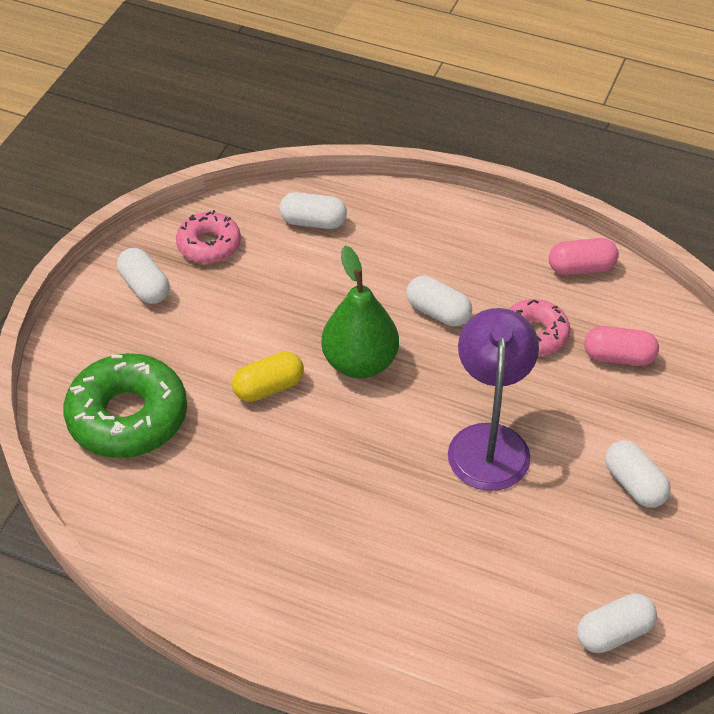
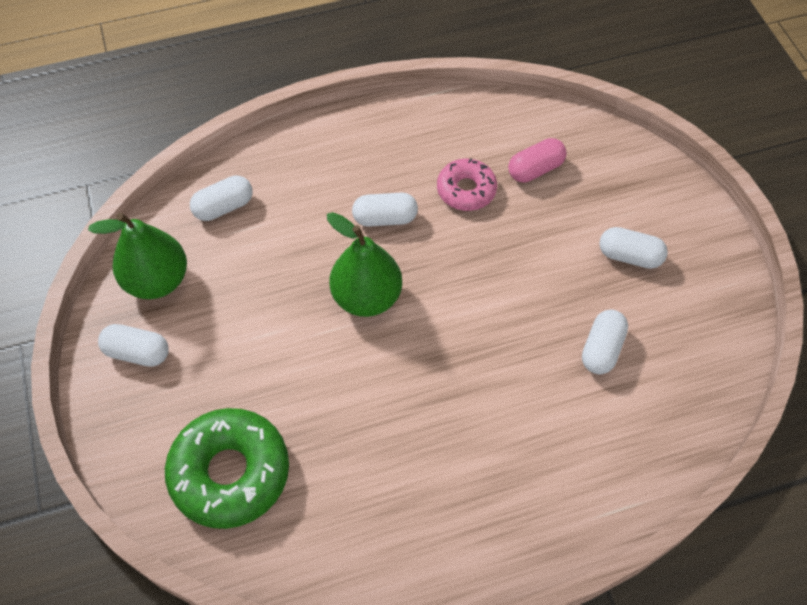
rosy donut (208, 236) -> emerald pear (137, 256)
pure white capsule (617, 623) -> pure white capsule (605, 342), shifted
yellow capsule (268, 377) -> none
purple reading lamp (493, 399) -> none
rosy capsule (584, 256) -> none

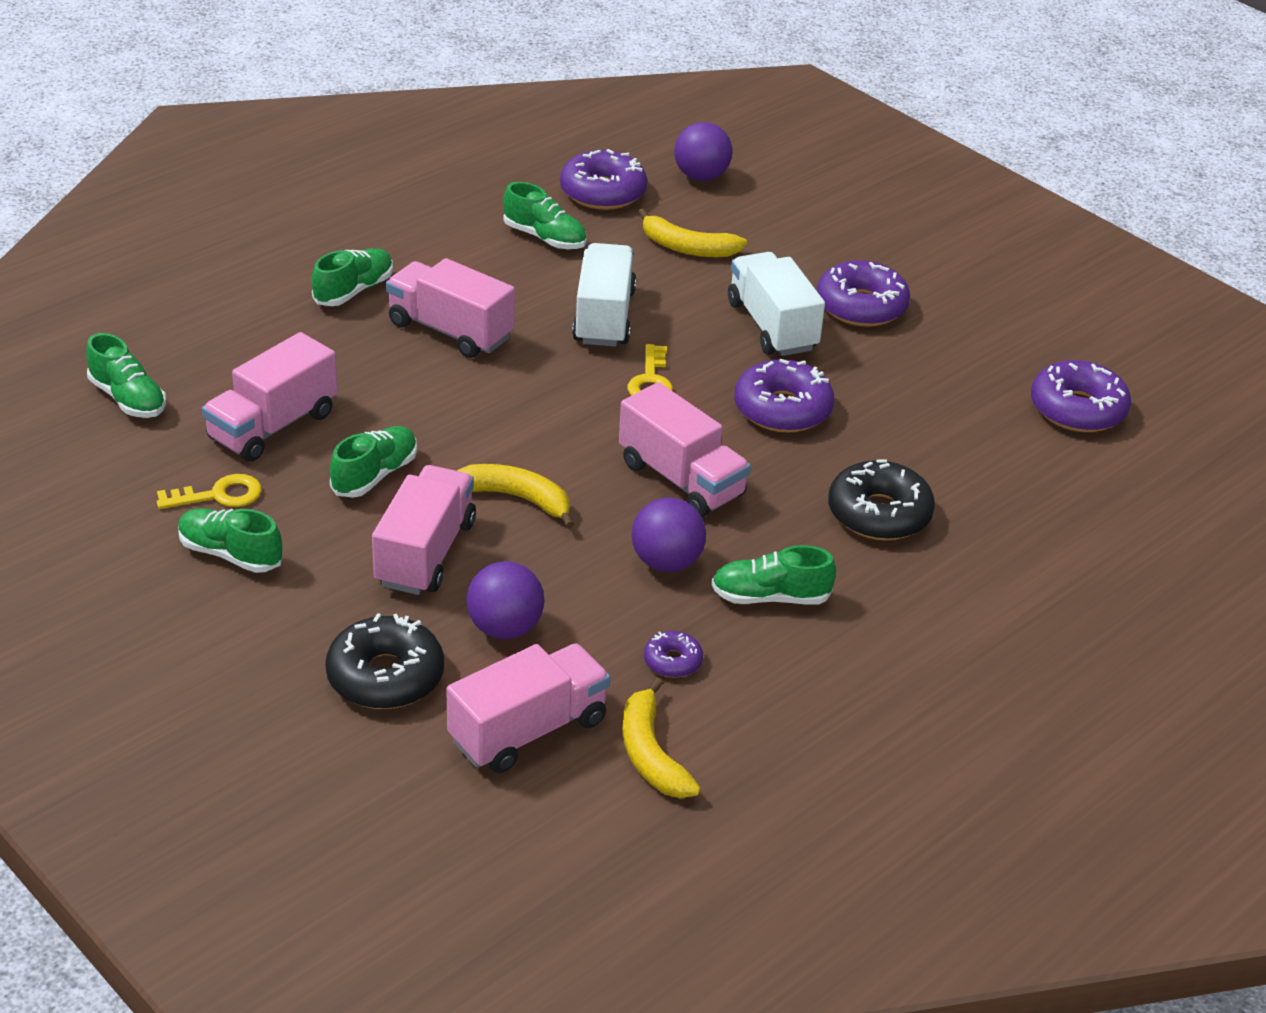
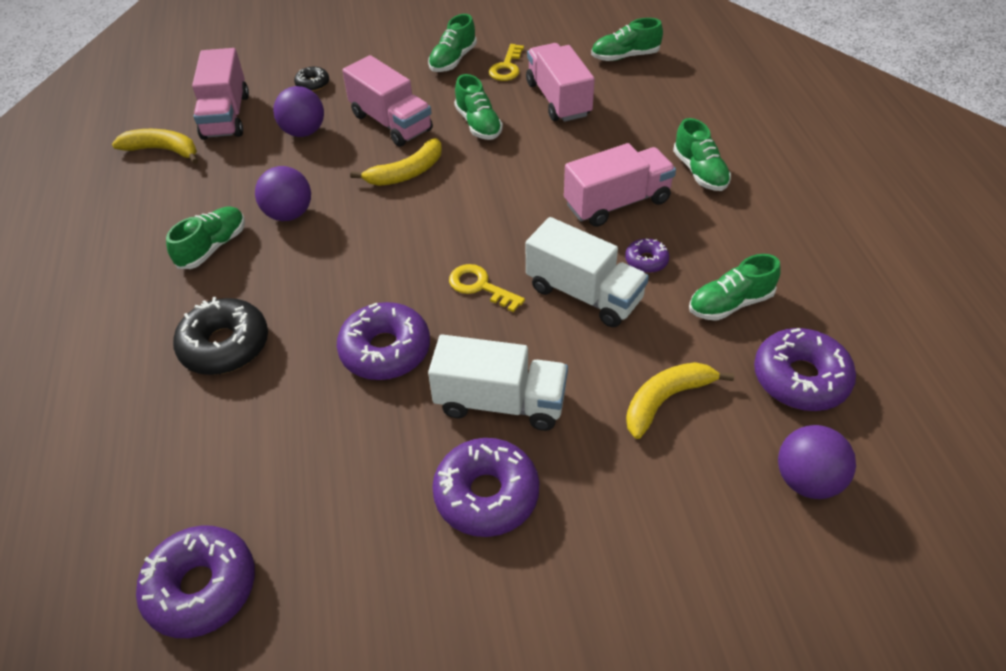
jet-black donut (384, 661) -> jet-black donut (311, 79), x0.51
emerald shoe (230, 540) -> emerald shoe (452, 43), 150 degrees clockwise
purple donut (673, 654) -> purple donut (647, 255), shifted
rosy truck (685, 449) -> none

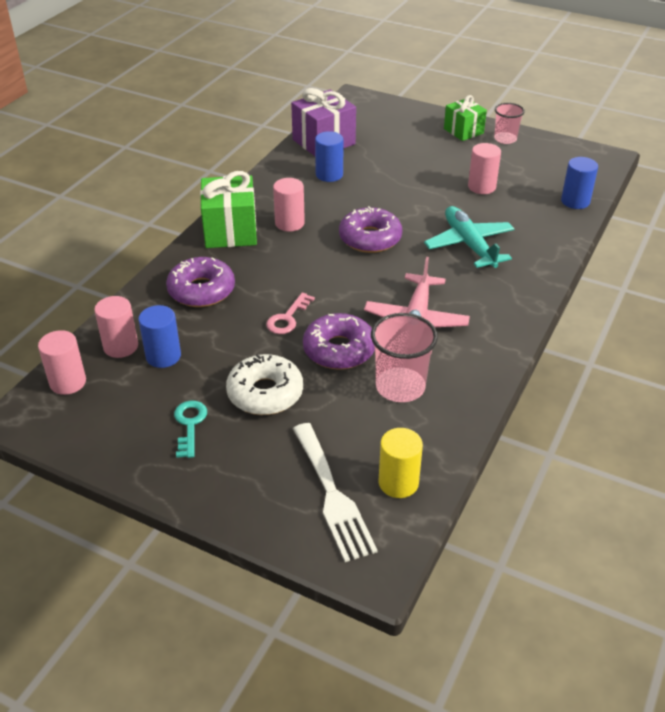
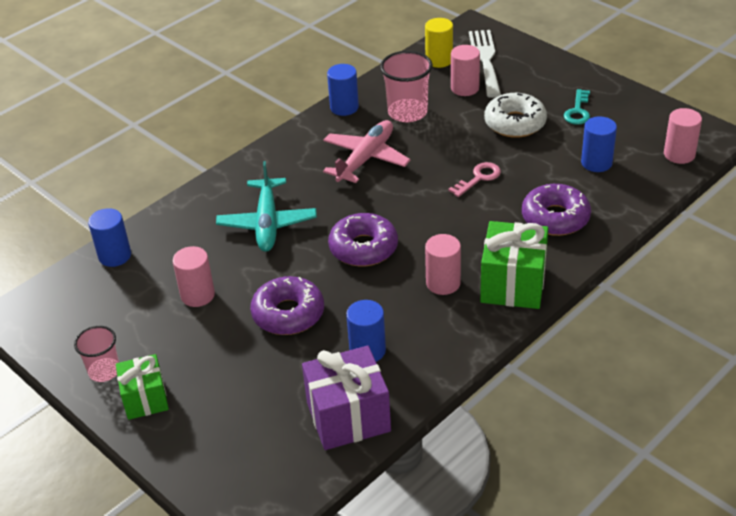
purple donut (339, 341) -> purple donut (287, 305), shifted
none -> blue cylinder (343, 90)
rosy cylinder (116, 327) -> rosy cylinder (465, 70), shifted

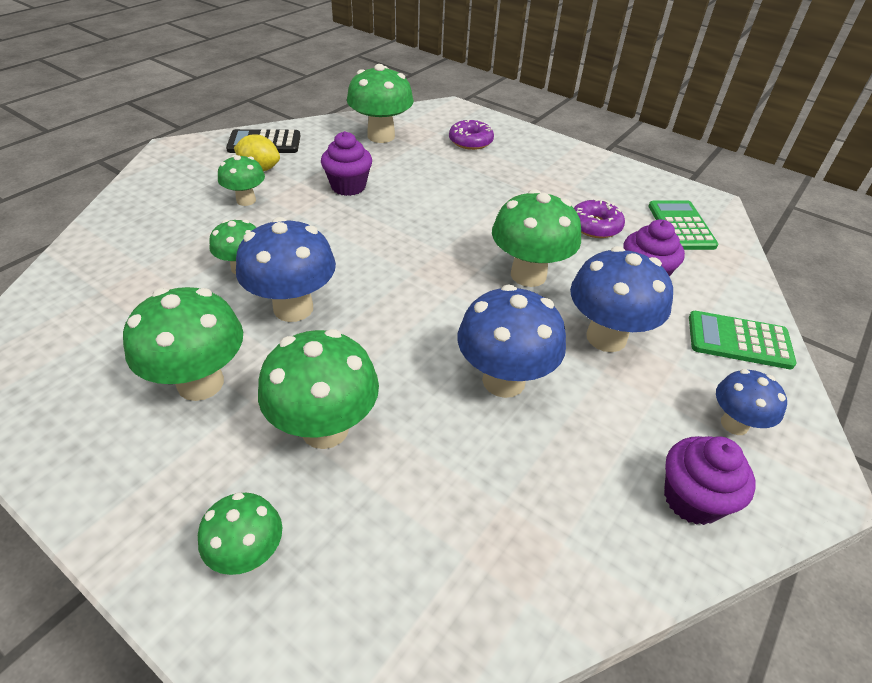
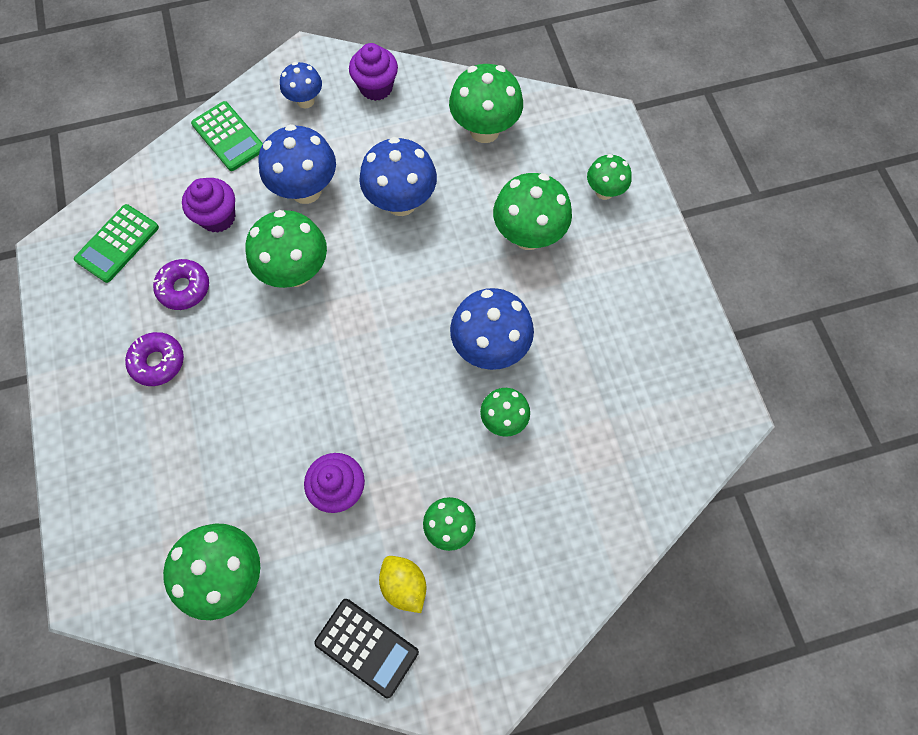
purple donut (471, 134) -> purple donut (154, 359), shifted
emerald fungus (183, 344) -> emerald fungus (486, 103), shifted

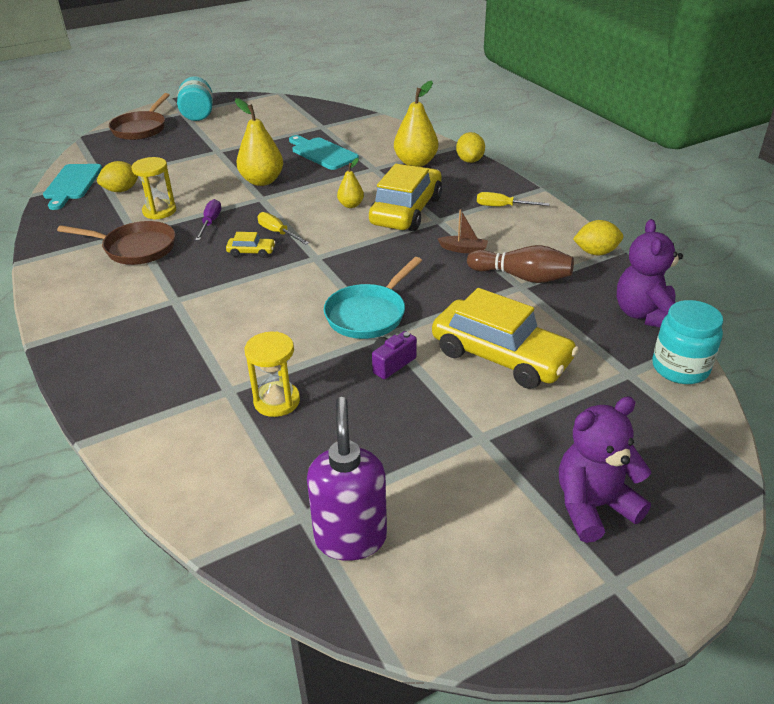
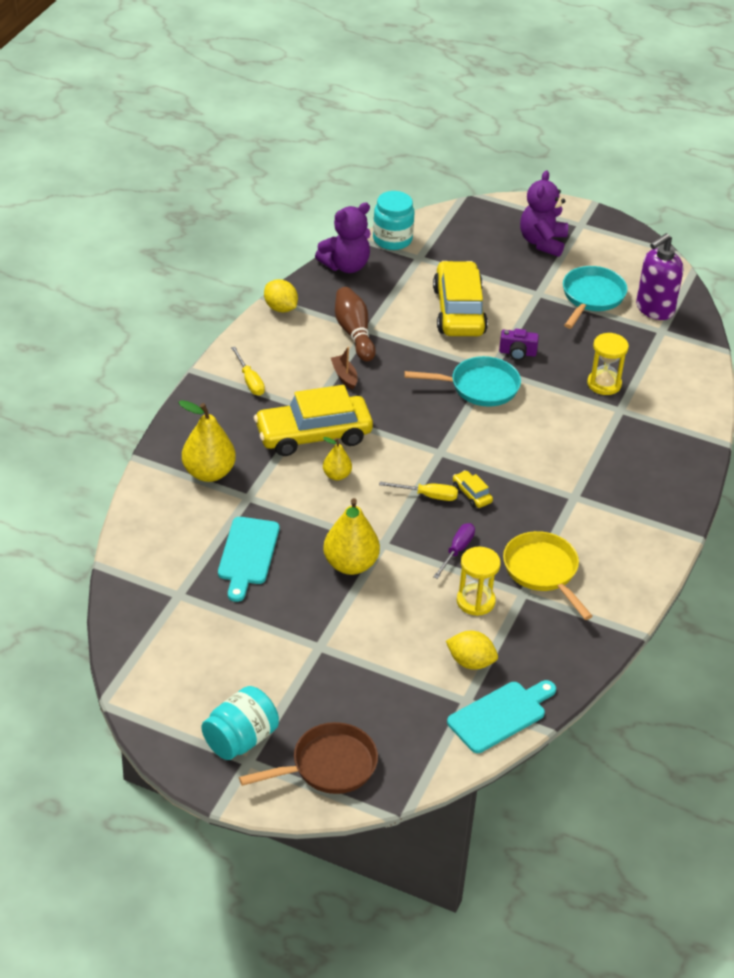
yellow screwdriver (283, 228) -> yellow screwdriver (418, 491), 90 degrees counterclockwise
purple screwdriver (208, 220) -> purple screwdriver (454, 551), 150 degrees clockwise
dark brown skillet (116, 243) -> yellow skillet (548, 575)
purple teddy bear (605, 469) -> purple teddy bear (544, 213), 75 degrees clockwise
none -> aqua skillet (595, 297)
yellow lemon (470, 147) -> none

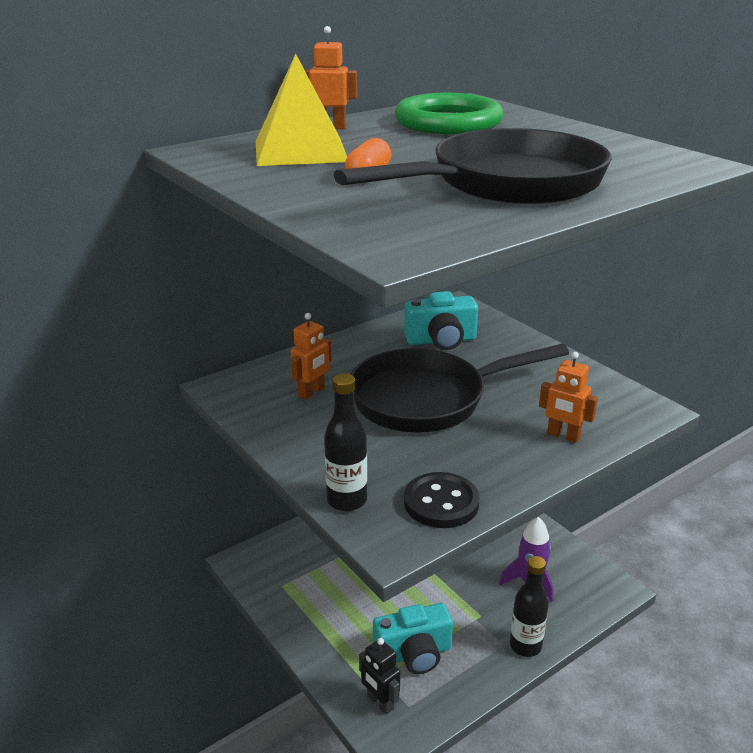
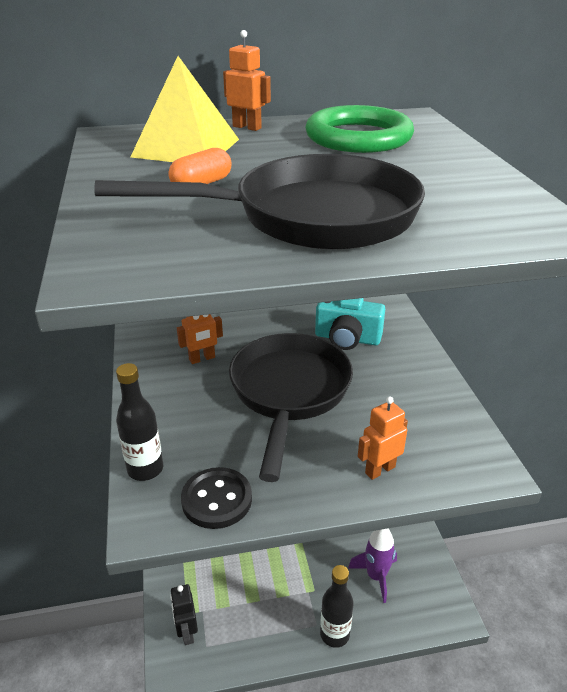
jet-black skillet (460, 388) -> jet-black skillet (291, 407), 90 degrees clockwise
orange-coloured toy robot (568, 397) -> orange-coloured toy robot (383, 438), 90 degrees clockwise
aqua compact camera (413, 638) -> none

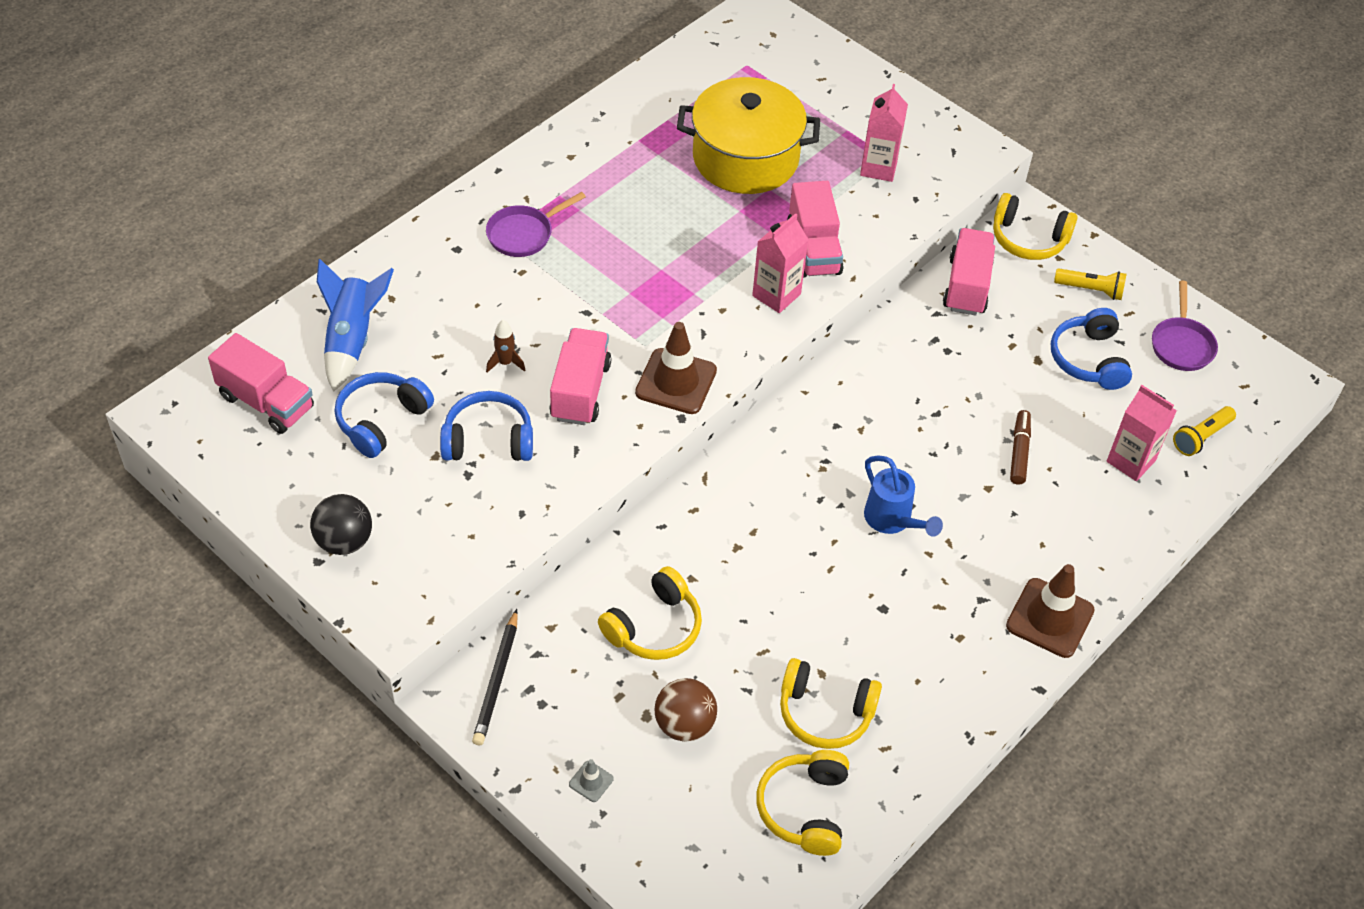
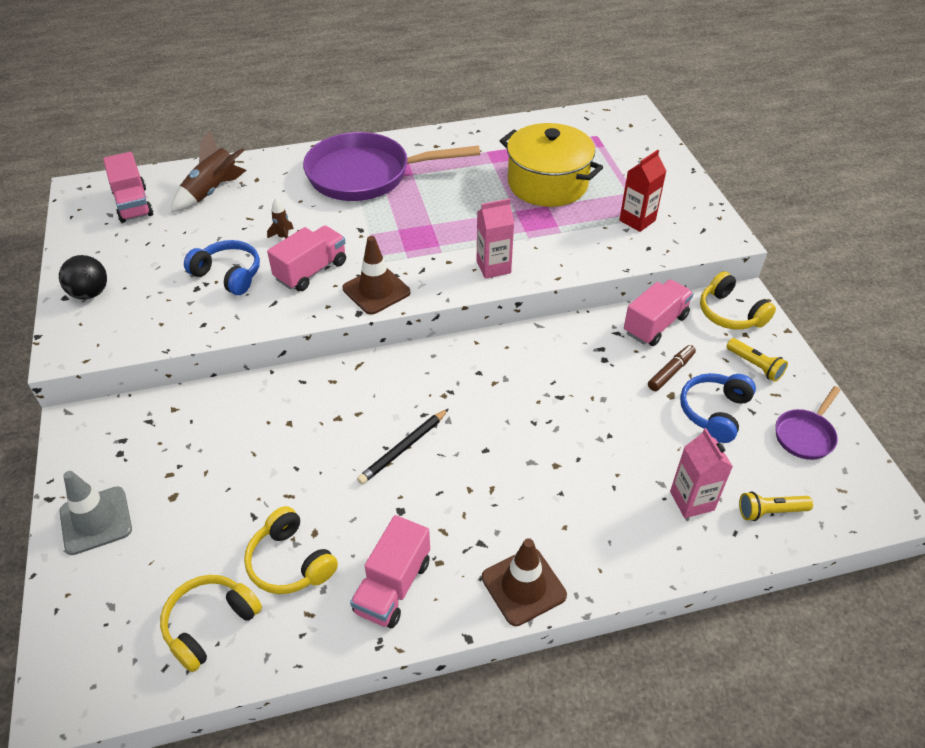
grey safety cone (591, 780) -> grey safety cone (96, 513), x2.23
blue spaceship (355, 325) -> dark brown spaceship (209, 171)
purple skillet (536, 224) -> purple skillet (391, 166), x2.19
rosy truck (815, 229) -> rosy truck (390, 571), shifted
jet-black wooden pencil (495, 677) -> jet-black wooden pencil (402, 446), shifted
rosy carton (884, 133) -> red carton (642, 191)
dark brown marker pen (1020, 447) -> dark brown marker pen (672, 368), shifted
blue over-ear headphones (384, 415) -> none
yellow over-ear headphones (650, 613) -> none
dark brown play ball (686, 710) -> none
blue watering can (903, 496) -> none

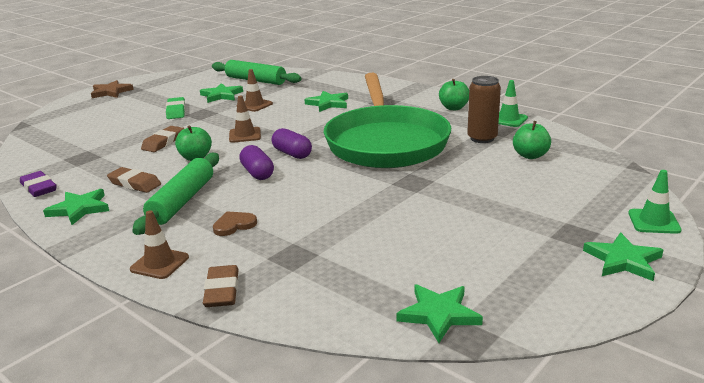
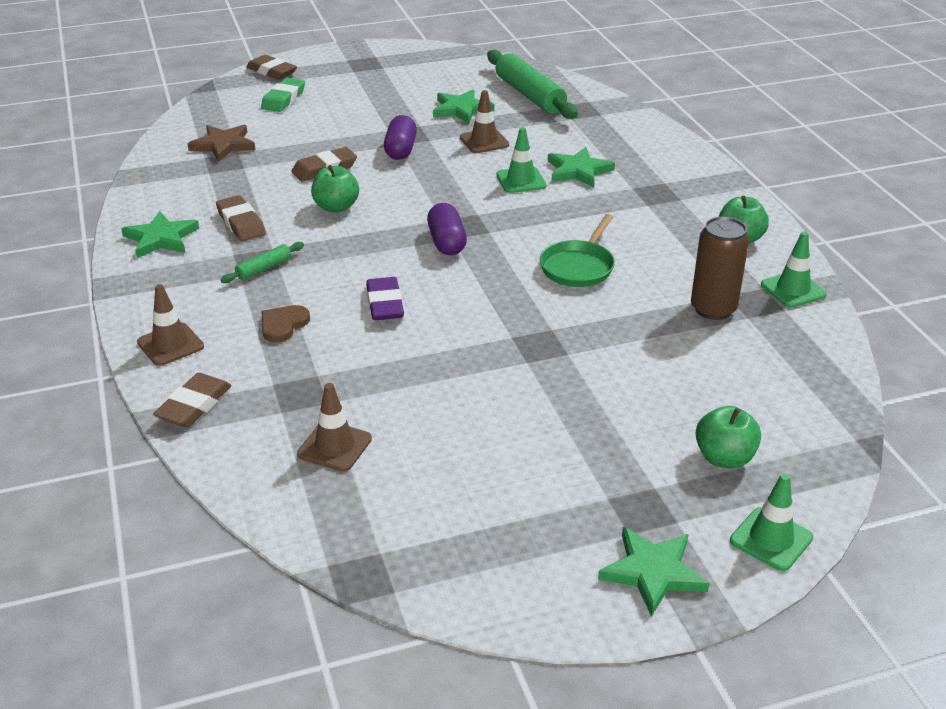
dark brown star (112, 89) -> dark brown star (221, 143), shifted
emerald dough roller (175, 194) -> emerald dough roller (262, 262), x0.47
none -> dark brown gum eraser (271, 67)
emerald gum eraser (175, 108) -> emerald gum eraser (283, 94), shifted
dark brown heart shape (235, 223) -> dark brown heart shape (286, 323), 60 degrees counterclockwise
dark brown safety cone (245, 119) -> dark brown safety cone (334, 427), shifted
purple gum eraser (38, 184) -> purple gum eraser (385, 298), shifted
purple capsule (256, 162) -> purple capsule (400, 137), shifted
none -> emerald safety cone (521, 160)
emerald skillet (387, 120) -> emerald skillet (577, 250), x0.40
emerald apple fruit (532, 140) -> emerald apple fruit (728, 437), shifted
emerald star (439, 313) -> none

